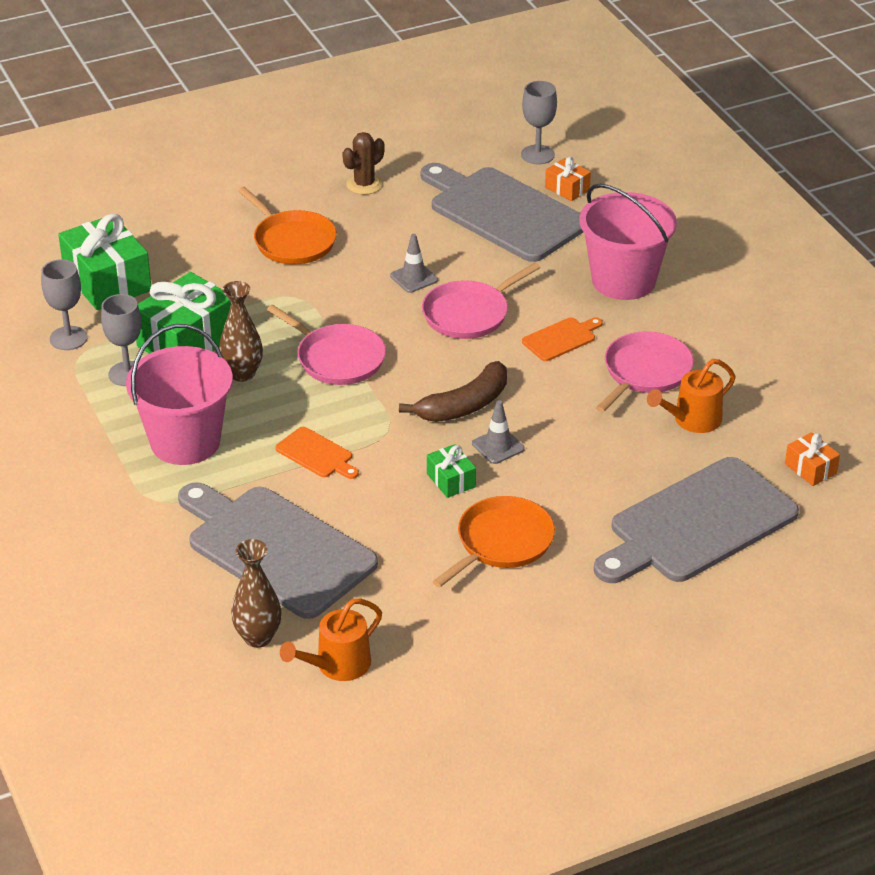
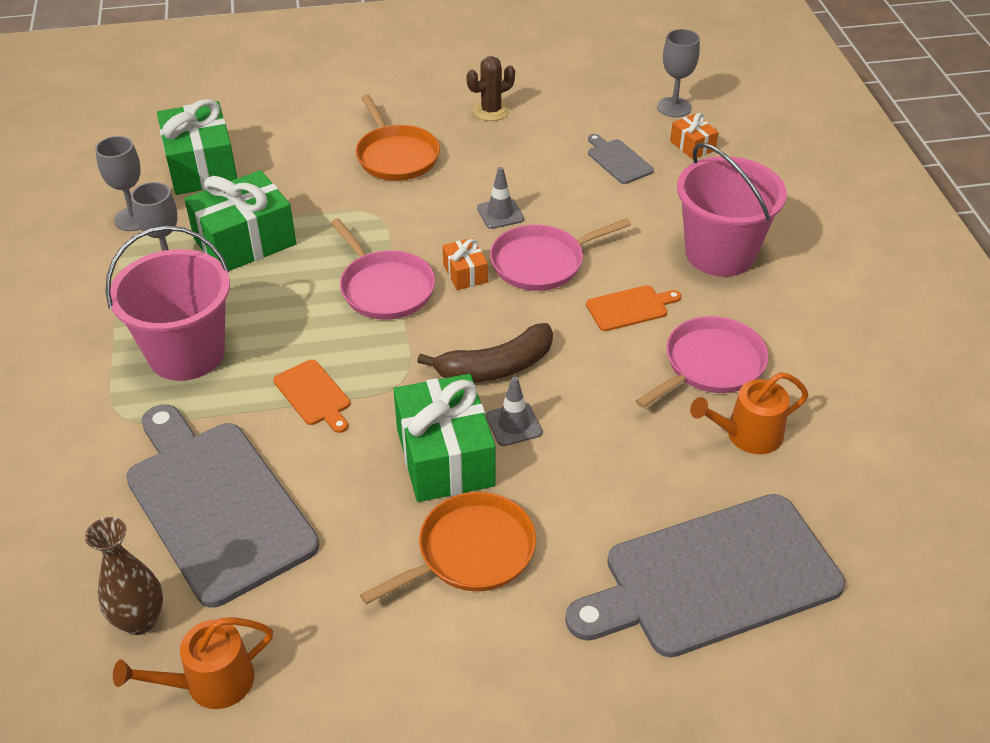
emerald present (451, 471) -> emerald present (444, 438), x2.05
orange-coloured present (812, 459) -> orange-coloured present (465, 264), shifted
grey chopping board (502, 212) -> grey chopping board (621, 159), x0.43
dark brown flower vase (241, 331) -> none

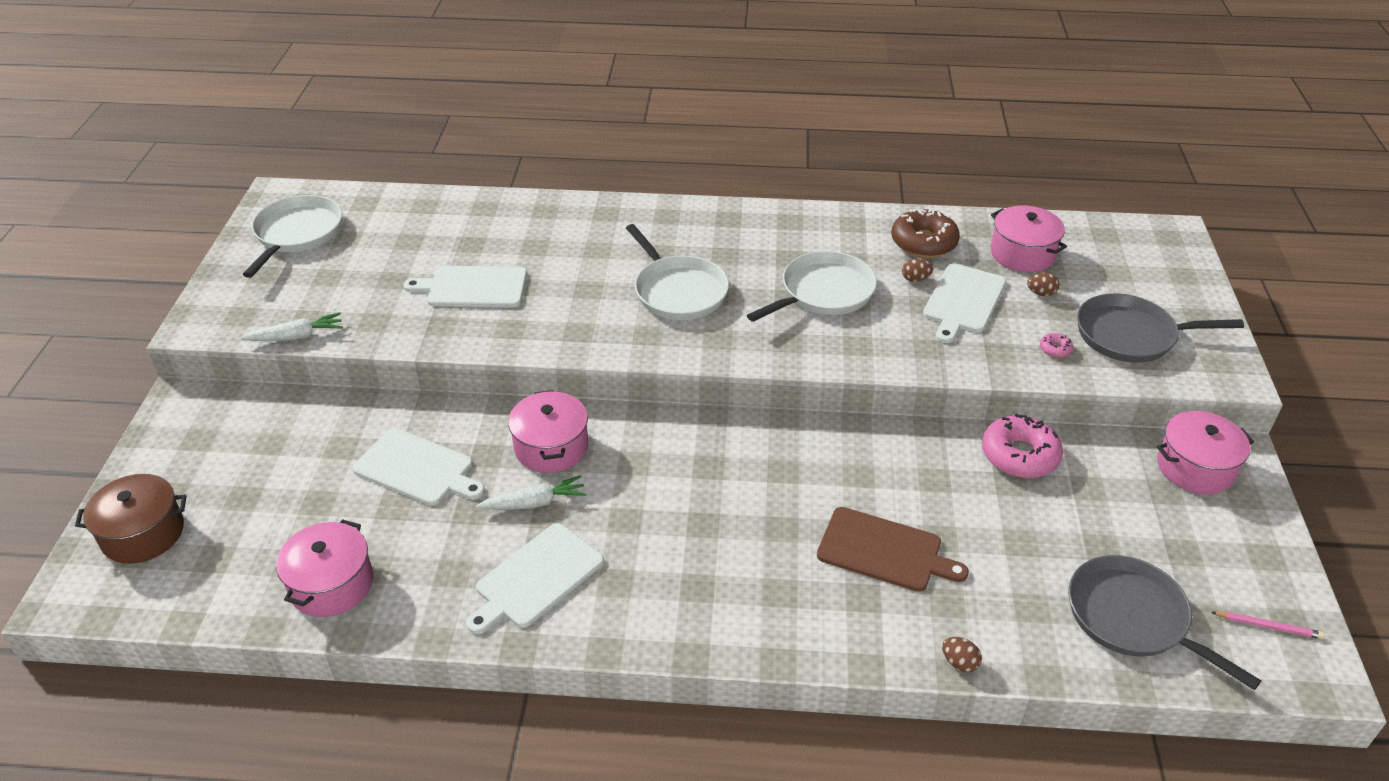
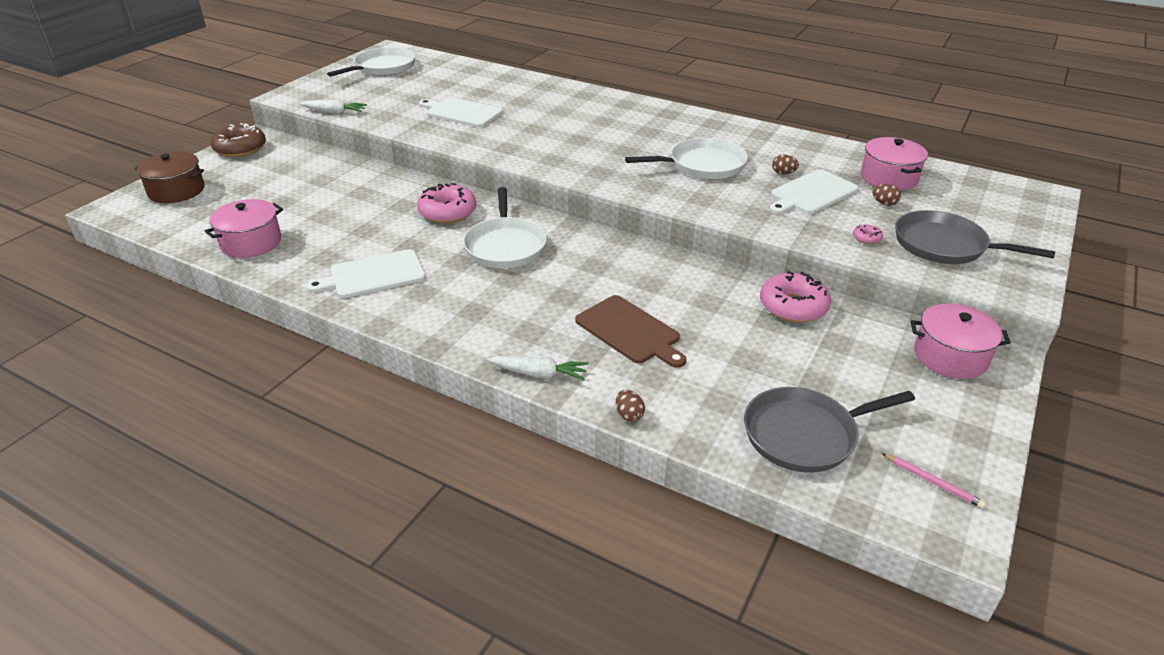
dark brown donut (926, 233) -> dark brown donut (238, 140), shifted
rosy pot (548, 431) -> rosy donut (446, 203)
pure white skillet (677, 272) -> pure white skillet (505, 227), shifted
pure white toy carrot (531, 492) -> pure white toy carrot (537, 368), shifted
grey skillet (1165, 622) -> grey skillet (829, 430), 90 degrees counterclockwise
pure white chopping board (418, 467) -> none

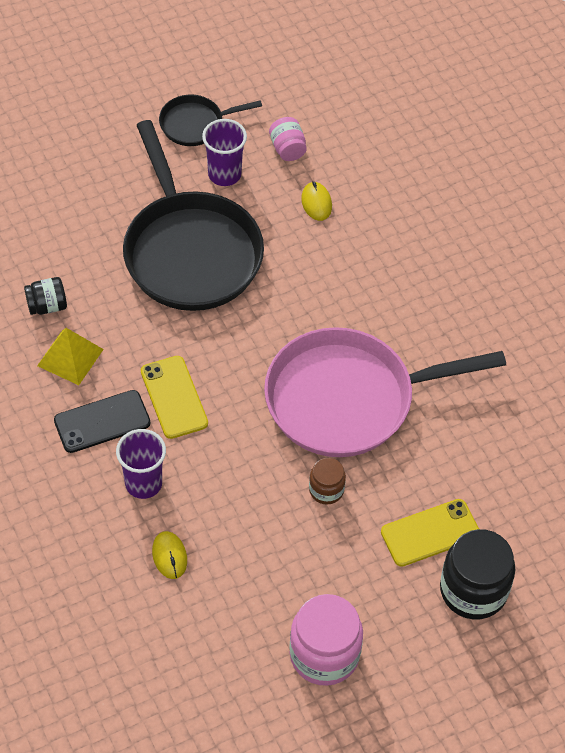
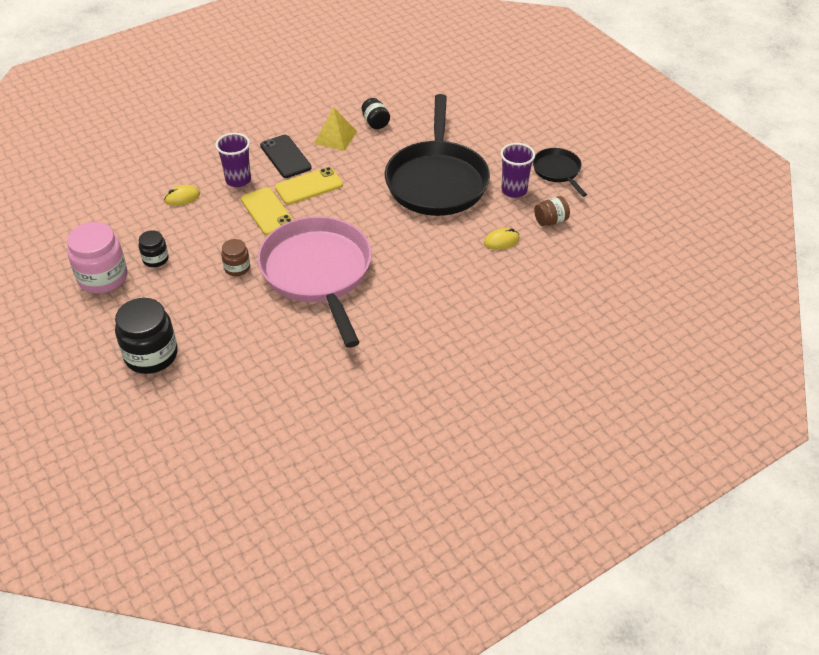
none -> jet-black jam jar (153, 248)
yellow phone (430, 533) -> yellow phone (267, 211), shifted
jet-black skillet (193, 215) -> jet-black skillet (437, 155), 60 degrees counterclockwise
rosy jam jar (288, 139) -> dark brown jam jar (552, 211)

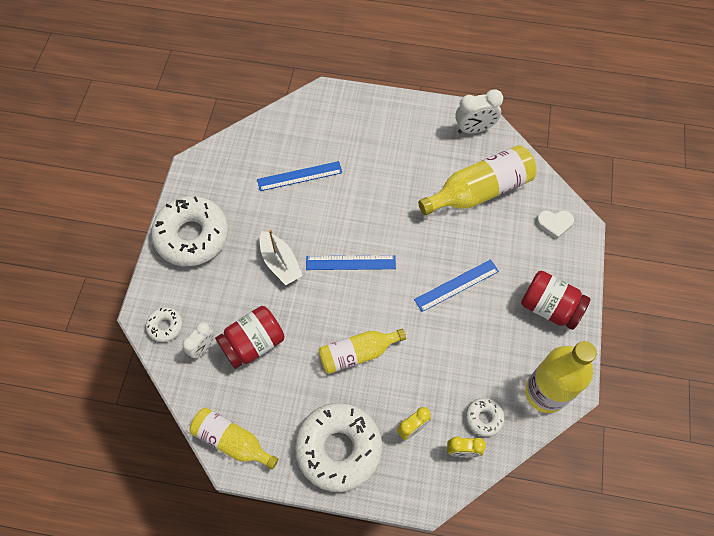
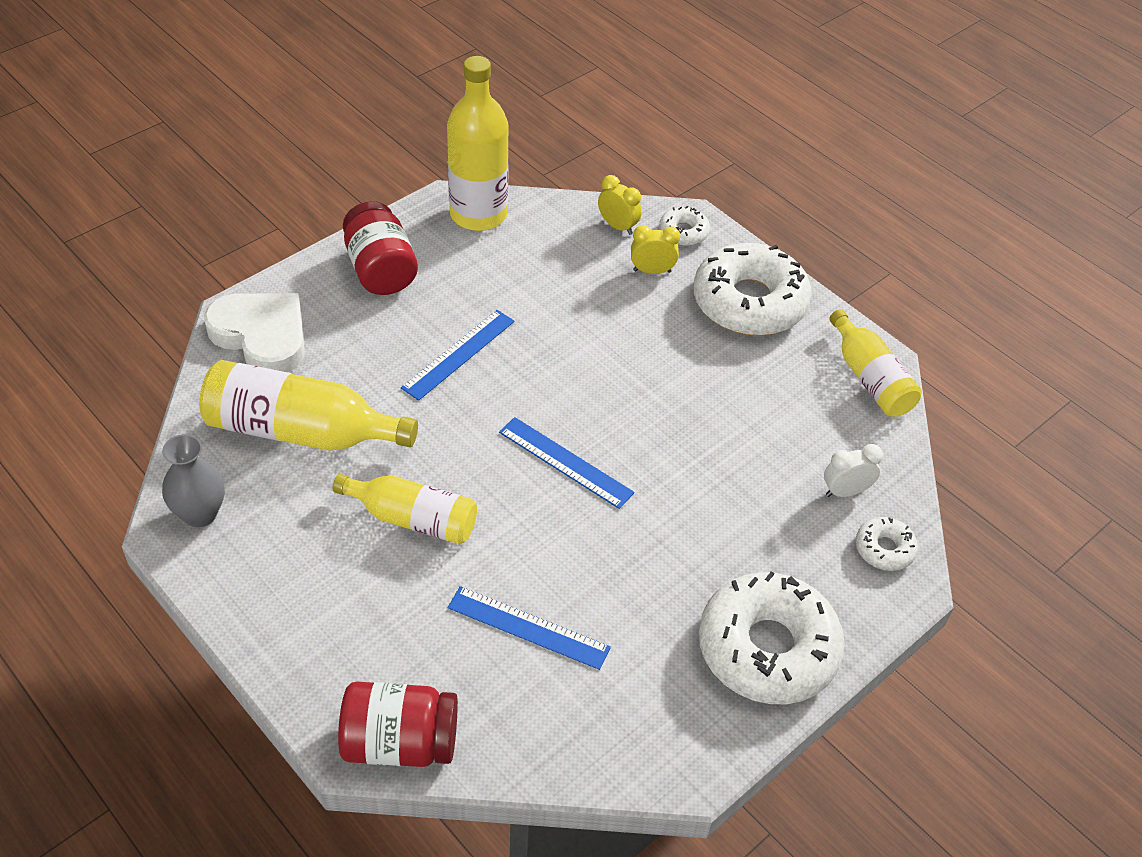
pure white clock (479, 111) -> grey flower vase (193, 480)
pure white heart shape (555, 225) -> pure white heart shape (254, 332), x1.90
yellow bottle (362, 351) -> yellow bottle (405, 509), shifted
red jam jar (250, 337) -> red jam jar (398, 724), shifted
blue straightedge (456, 285) -> blue straightedge (458, 355), 60 degrees counterclockwise
pure white donut (485, 417) -> pure white donut (684, 226), shifted
pure white boat (281, 257) -> none

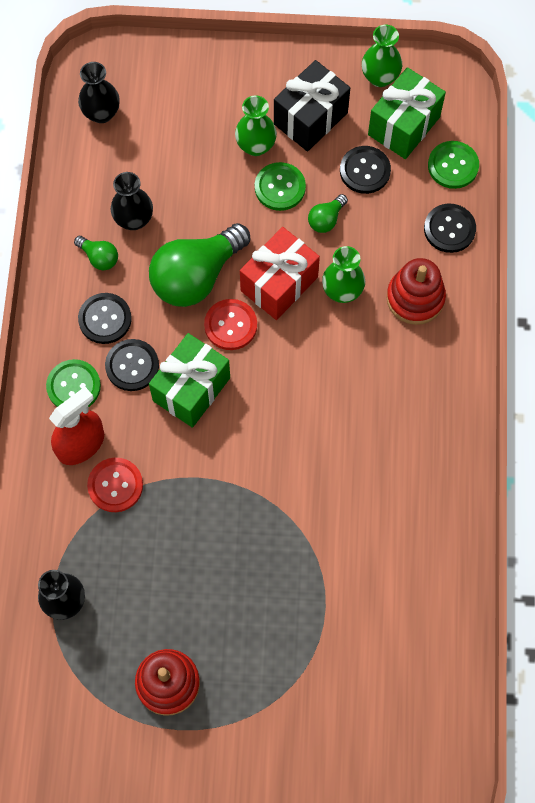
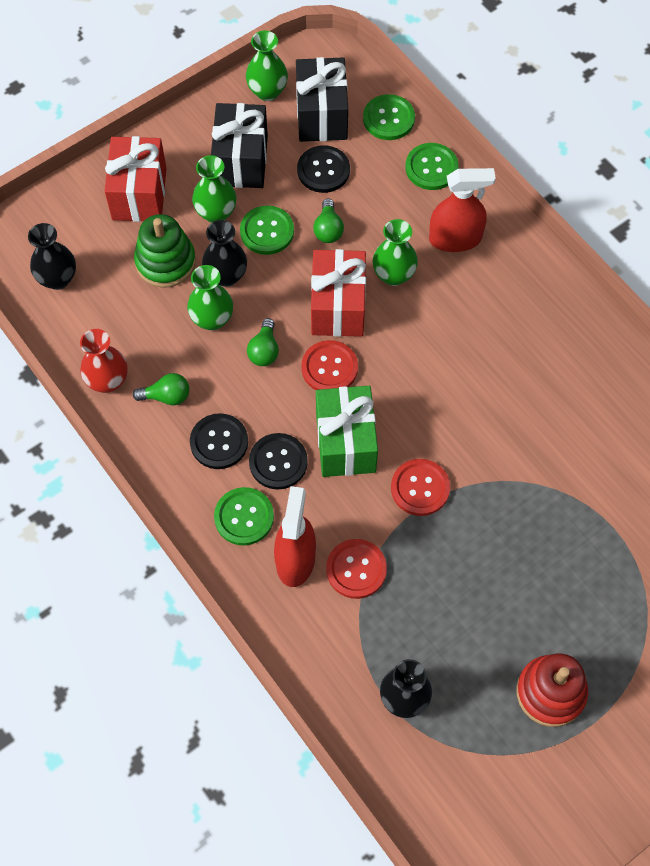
none -> red flower vase (104, 361)
none -> red present (136, 179)
none -> emerald stacking rings (165, 251)
none -> emerald flower vase (210, 297)
jet-black flower vase (132, 201) -> jet-black flower vase (224, 253), shifted
emerald lightbulb (199, 265) -> emerald lightbulb (263, 342), x0.45
emerald present (407, 113) -> jet-black present (322, 99)
none -> red shirt button (420, 487)
jet-black shirt button (450, 228) -> emerald shirt button (431, 166)
red stacking rings (416, 291) -> red spray cleaner (462, 210)

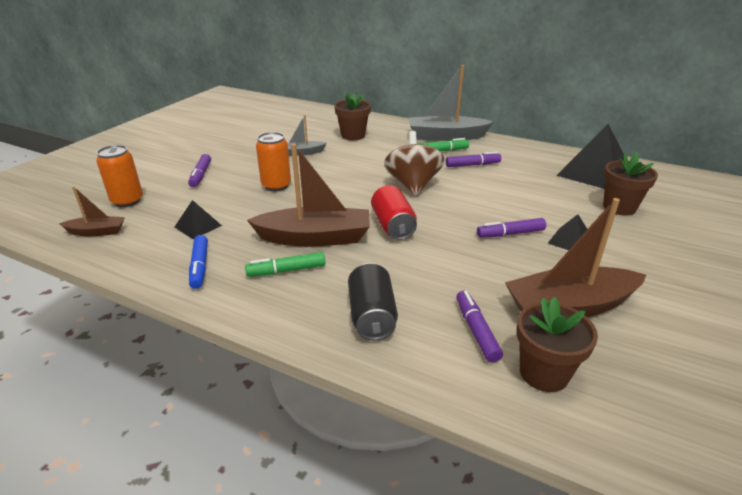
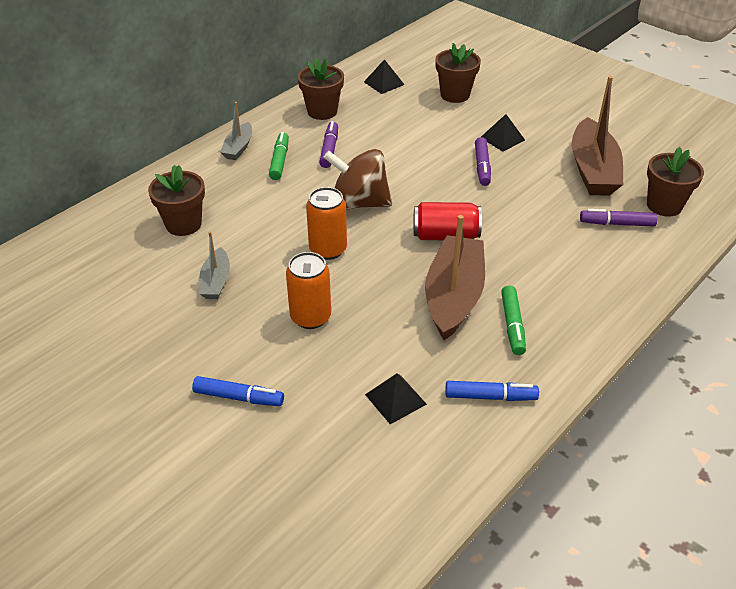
purple marker pen (199, 170) -> blue marker pen (238, 391)
grey boat (451, 103) -> grey boat (236, 131), x0.52
none -> dark brown plant pot (321, 89)
orange-coloured soda can (119, 176) -> orange-coloured soda can (326, 223), shifted
jet-black pyramid shape (590, 156) -> jet-black pyramid shape (384, 76), x0.49
dark brown boat (92, 211) -> none
jet-black soda can (373, 302) -> none

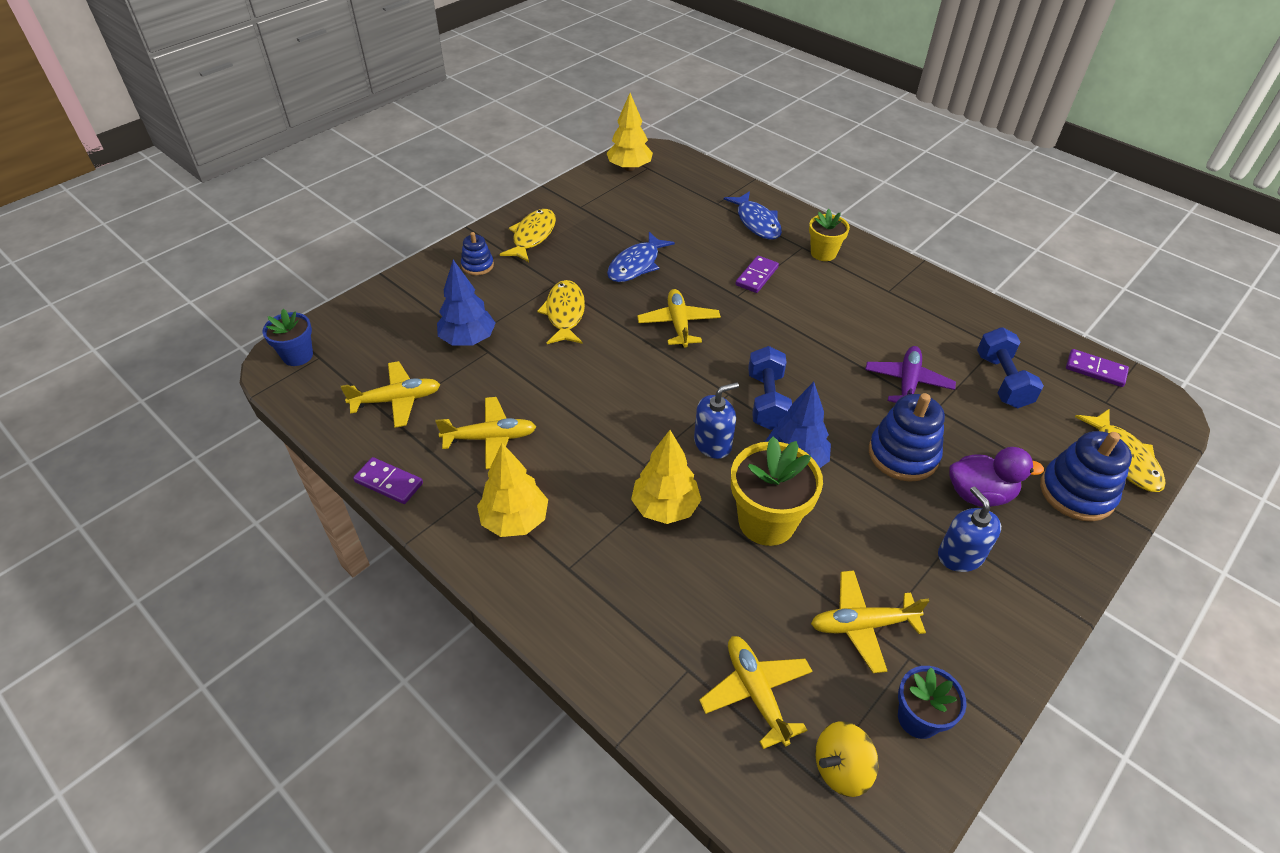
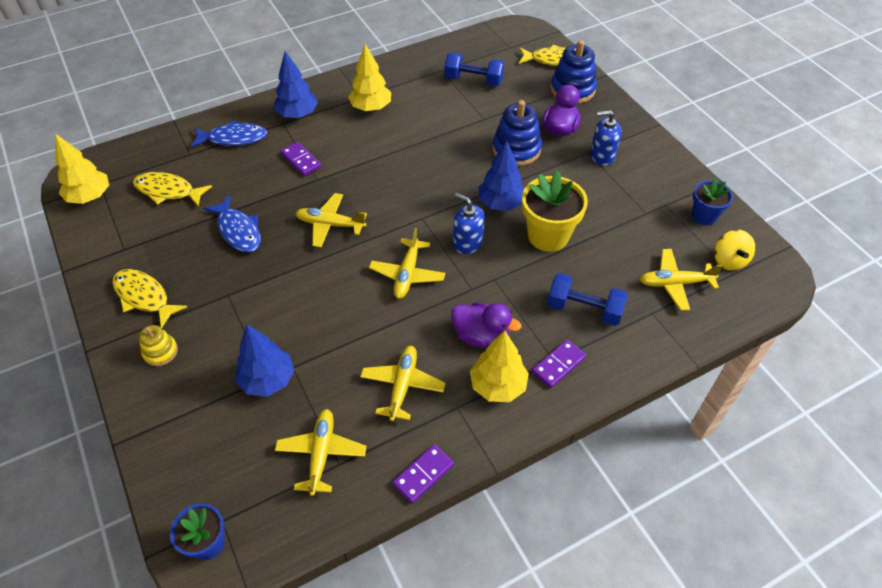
yellow toy fish (561, 312) -> yellow toy fish (172, 189), shifted
blue stacking rings (477, 253) -> yellow stacking rings (158, 345)
yellow plant pot (829, 235) -> blue toy tree (296, 84)
yellow toy tree (666, 477) -> yellow toy tree (369, 77), shifted
yellow toy plane (870, 621) -> yellow toy plane (407, 263), shifted
none -> purple duck (486, 325)
blue soap pump (716, 420) -> blue soap pump (469, 223), 45 degrees counterclockwise
purple domino tile (1097, 368) -> purple domino tile (559, 363), shifted
blue free weight (770, 388) -> blue free weight (587, 299), shifted
purple toy plane (910, 374) -> none

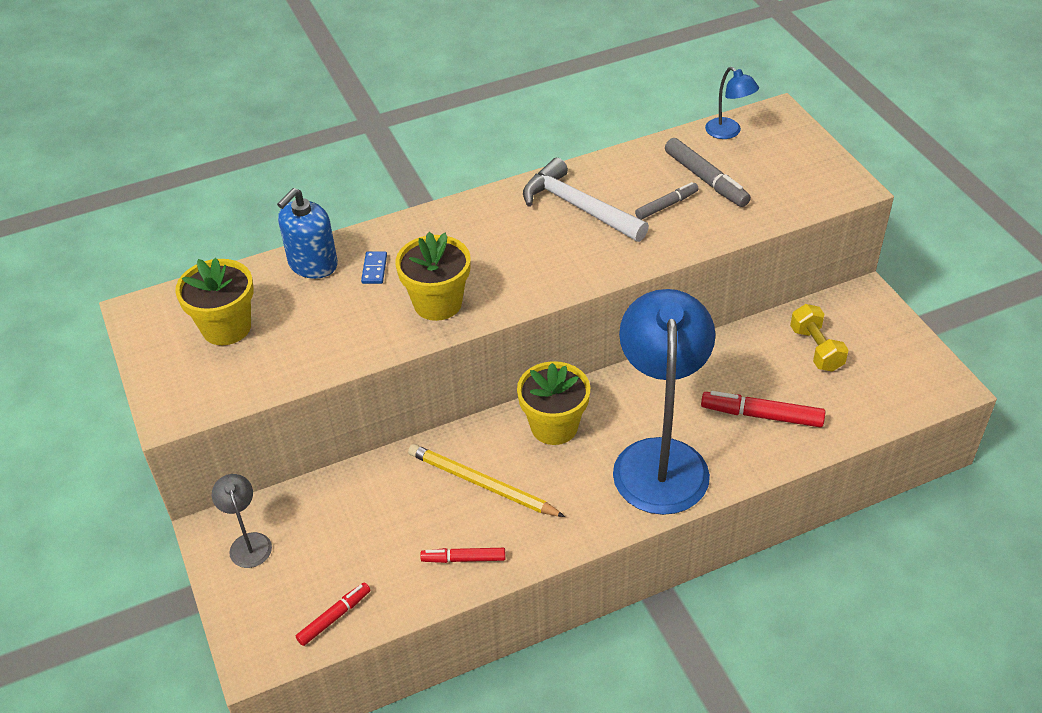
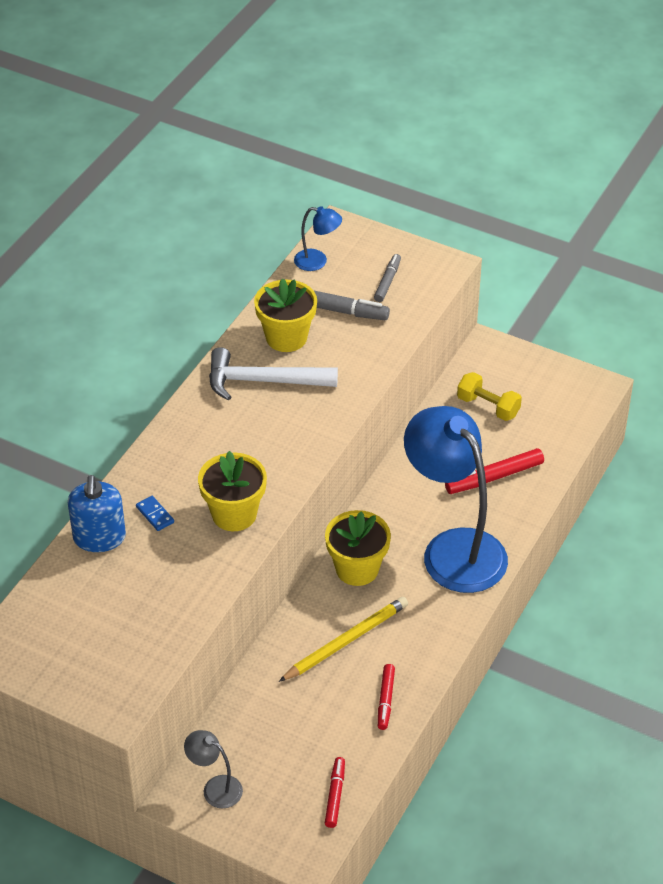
yellow plant pot (214, 301) -> yellow plant pot (285, 315), shifted
yellow wooden pencil (486, 480) -> yellow wooden pencil (343, 639), 150 degrees clockwise
grey marker pen (667, 201) -> grey marker pen (387, 278), shifted
red marker pen (463, 555) -> red marker pen (386, 697), 45 degrees counterclockwise

